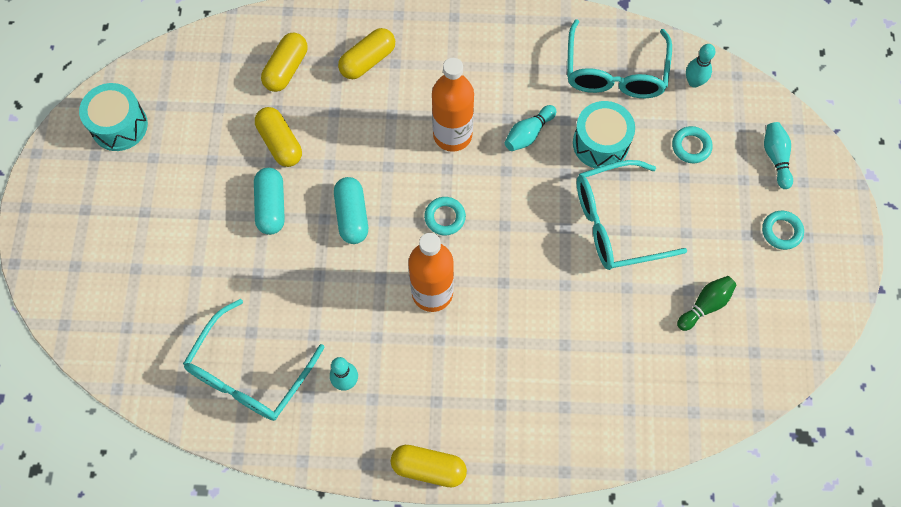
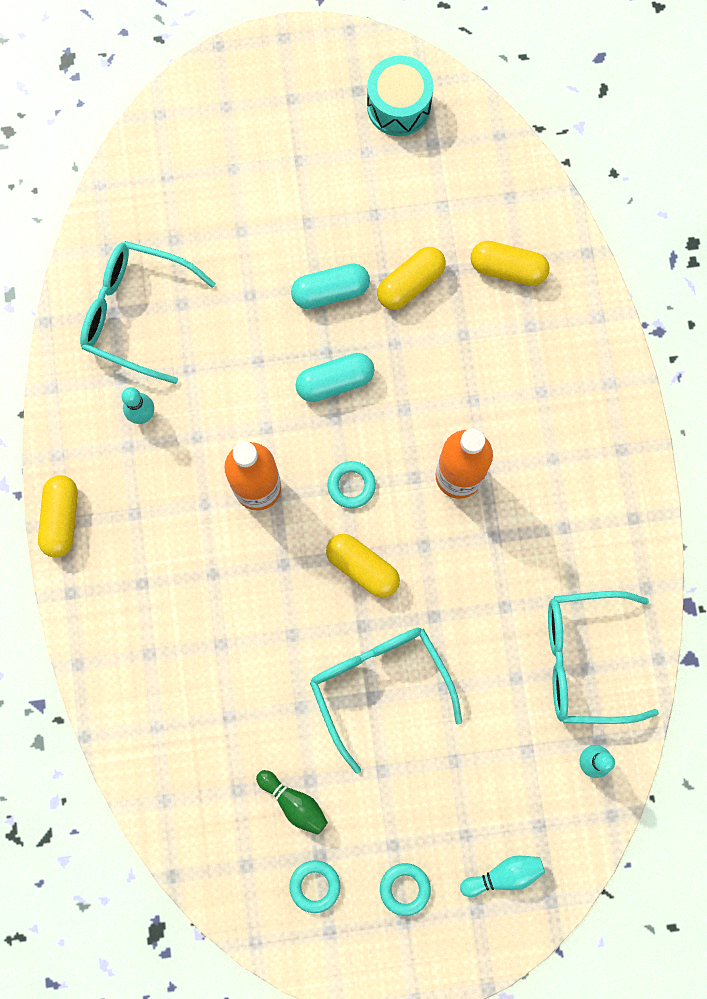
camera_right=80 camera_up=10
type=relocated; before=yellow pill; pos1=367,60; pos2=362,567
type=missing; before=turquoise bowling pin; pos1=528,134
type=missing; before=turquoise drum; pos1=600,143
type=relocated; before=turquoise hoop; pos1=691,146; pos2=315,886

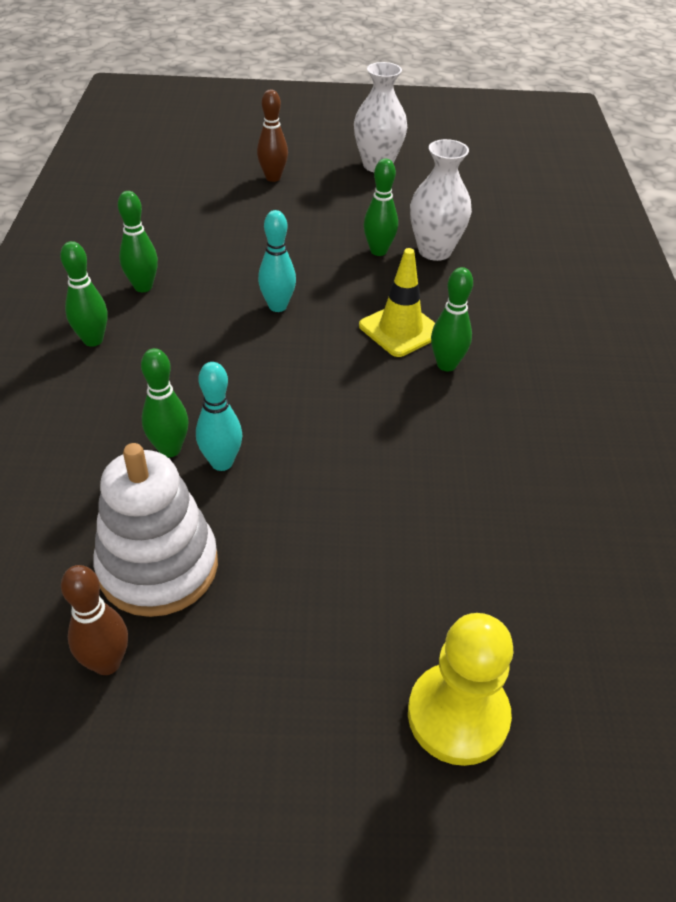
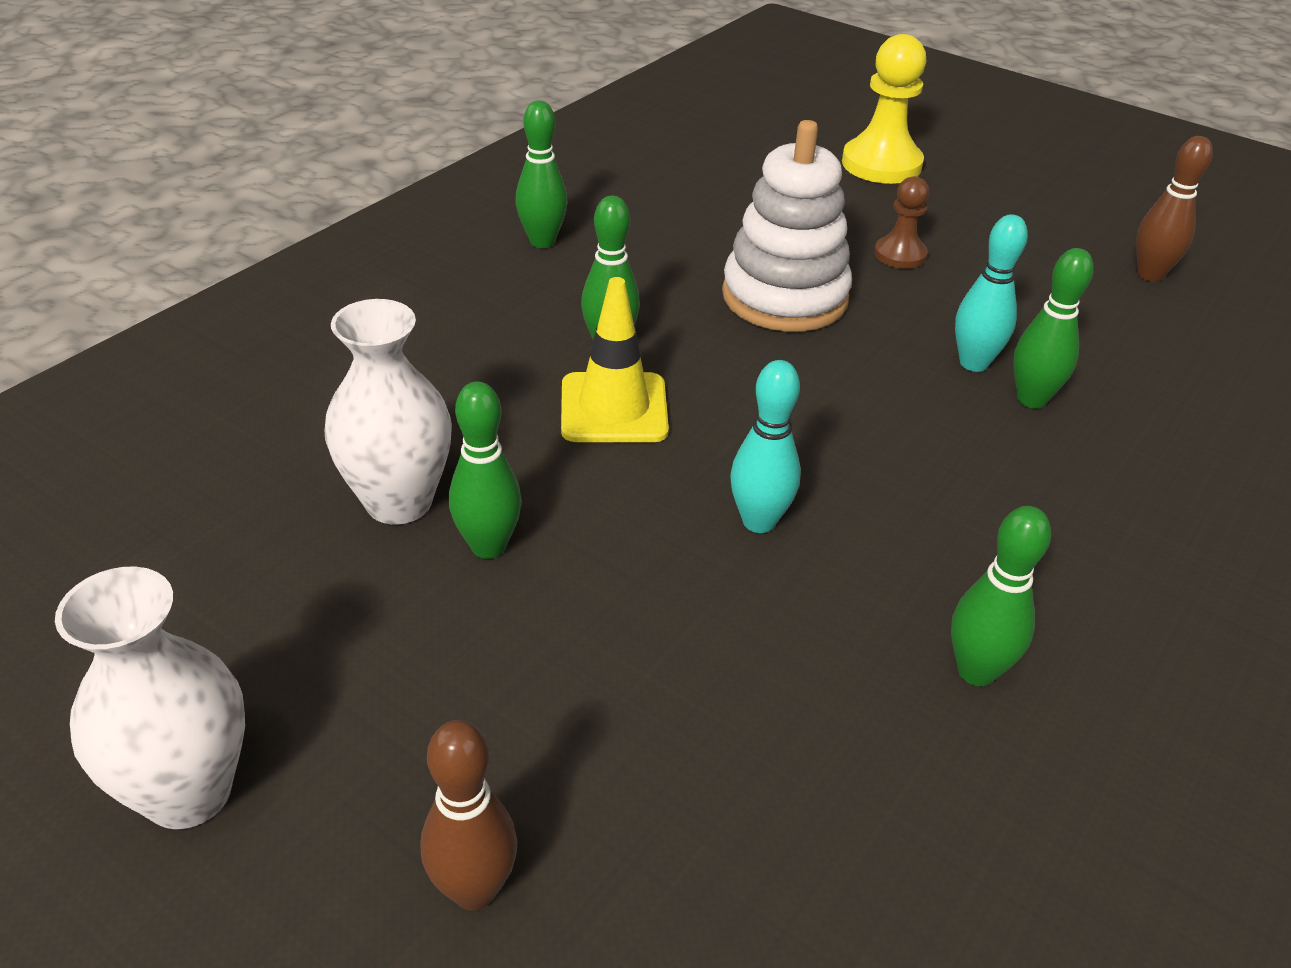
camera_right=-145 camera_up=-5
type=relocated; before=green bowling pin; pos1=93,340; pos2=542,241
type=relocated; before=white ring stacker; pos1=158,566; pos2=784,297
type=appeared; after=brown chess pawn; pos2=900,255

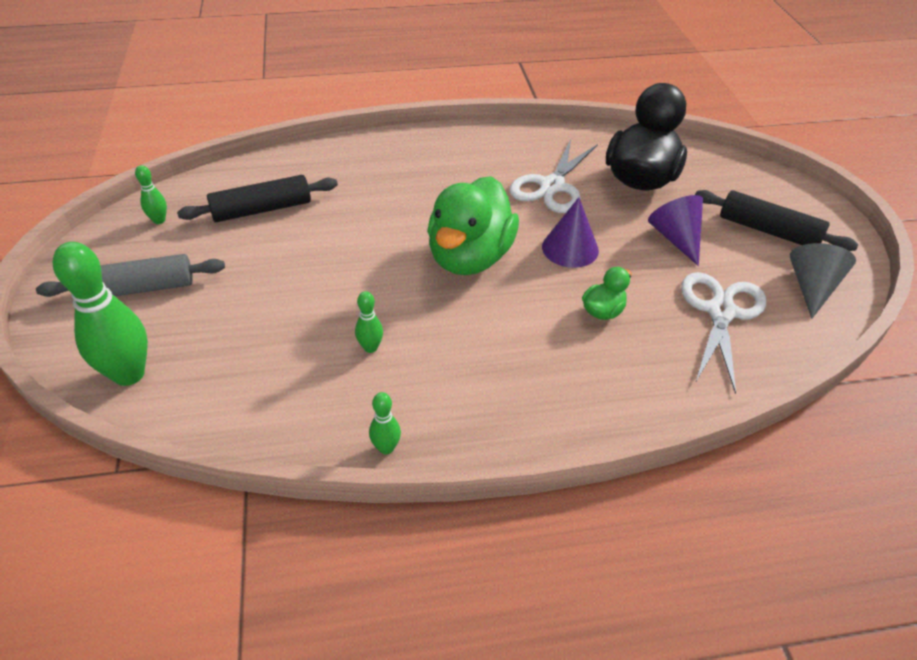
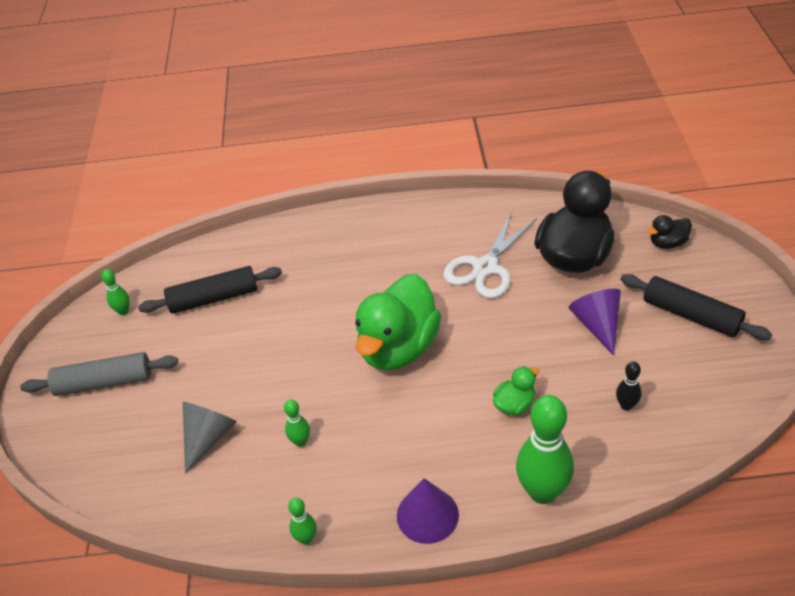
camera_right=10 camera_up=0
type=relocated; before=green bowling pin; pos1=129,374; pos2=542,492
type=relocated; before=royal purple cone; pos1=570,248; pos2=427,515
type=exchanged; before=white pair of scissors; after=black bowling pin; pos1=721,312; pos2=626,405
type=relocated; before=grey cone; pos1=811,287; pos2=208,437
type=appeared; after=black rubber duck; pos2=667,243

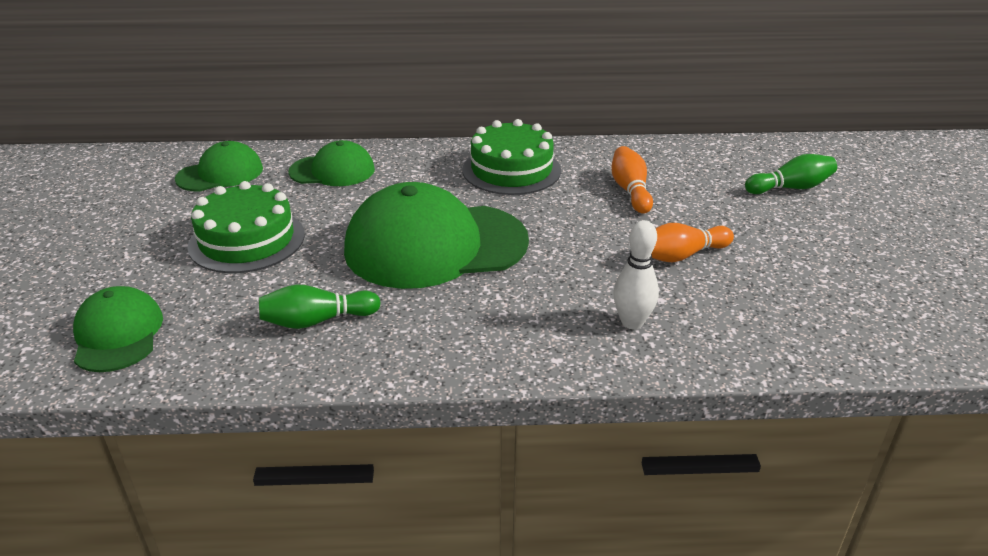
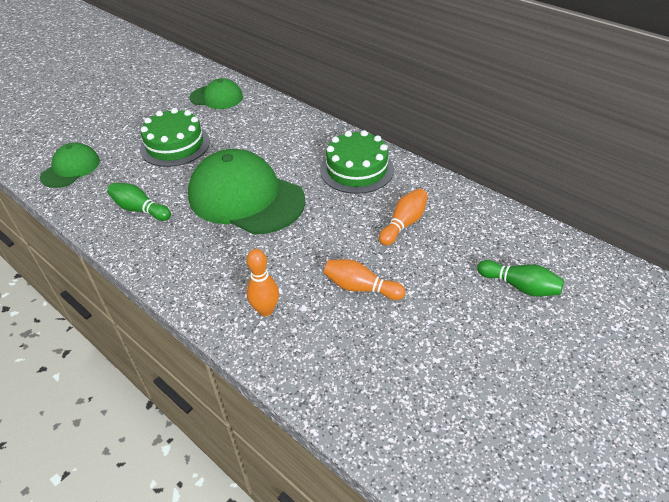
camera_right=45 camera_up=10
type=missing; before=green cap; pos1=332,171
type=colour; before=white bowling pin; after=bright orange bowling pin; pos1=632,322; pos2=266,310

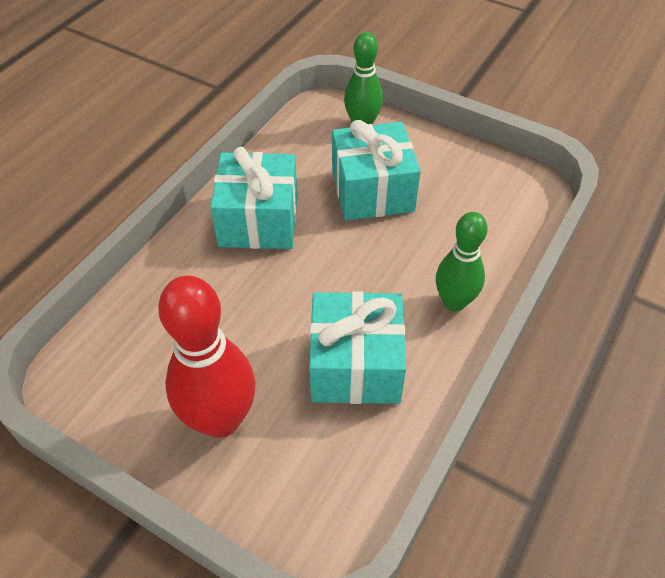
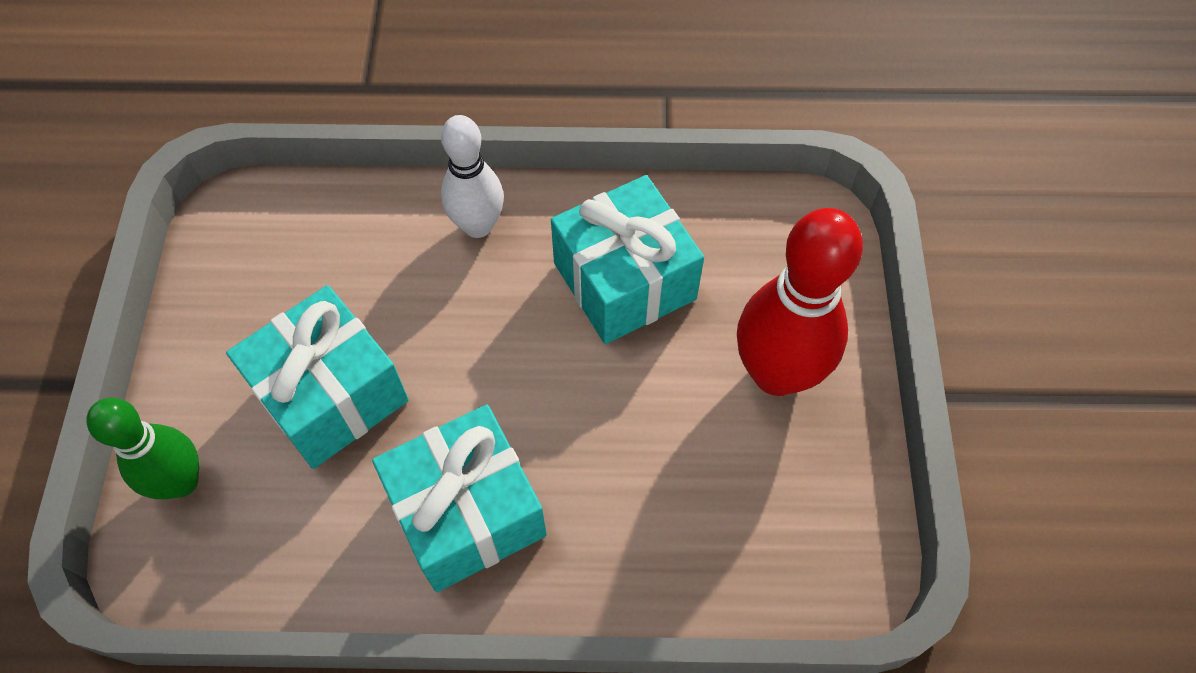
camera_right=-120 camera_up=10
type=colour; before=green bowling pin; after=white bowling pin; pos1=454,302; pos2=478,225

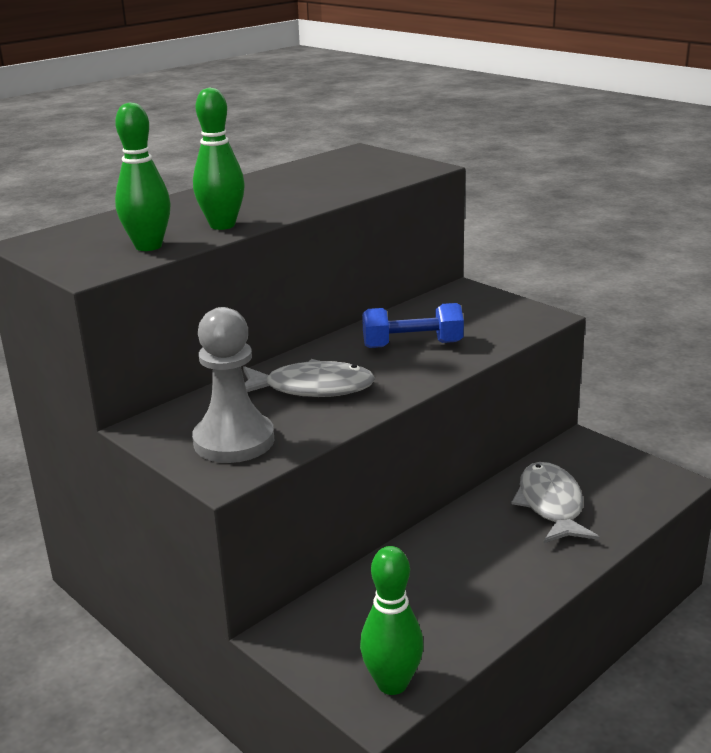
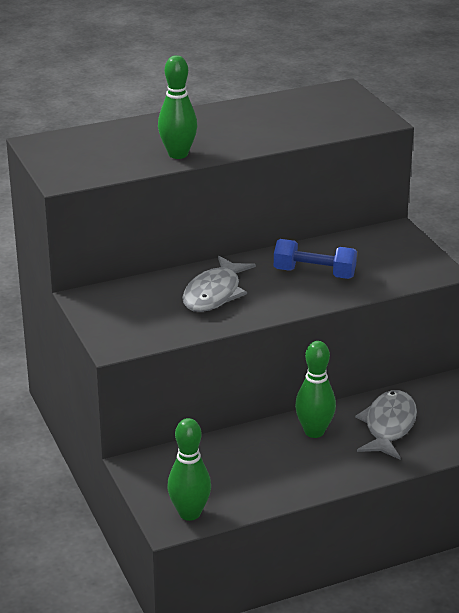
camera_right=20 camera_up=5
type=relocated; before=green bowling pin; pos1=148,246; pos2=314,432
type=missing; before=grey chess pawn; pos1=234,441
type=spun; before=grey toy fish; pos1=312,388; pos2=214,293; turn=90

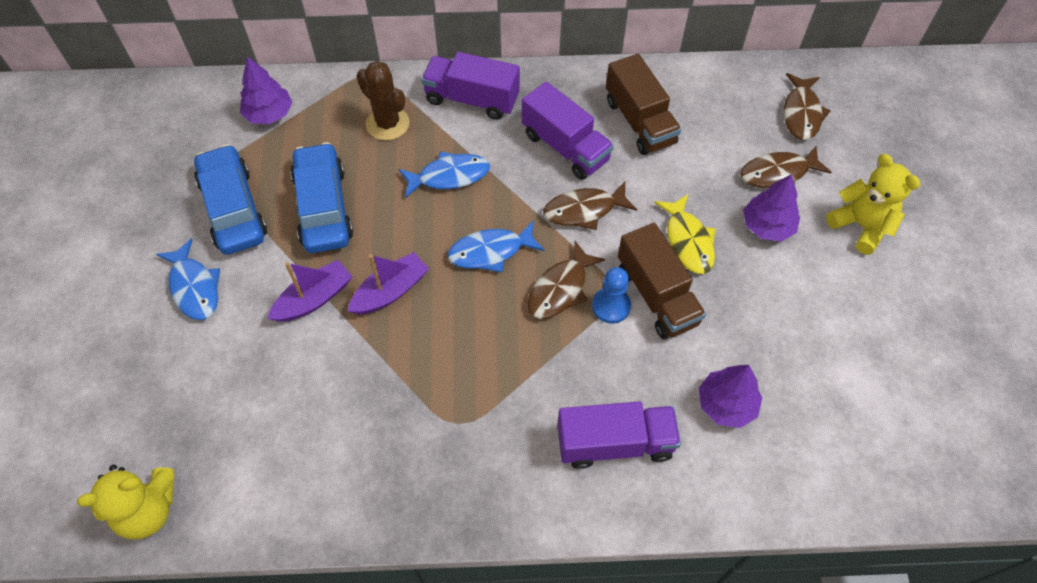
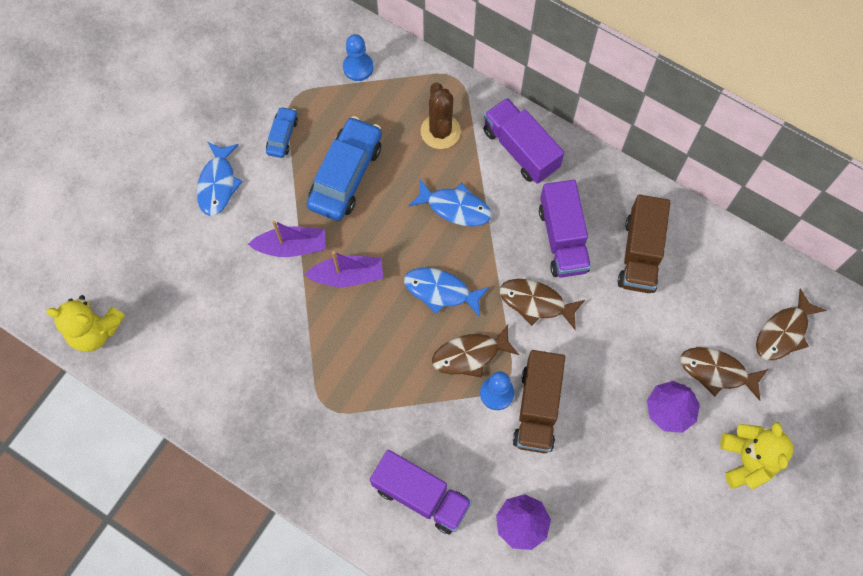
camera_right=35 camera_up=10
type=size; before=cobalt toy car; pos1=233,208; pos2=282,136; scale=0.5
type=exchanged; before=royal purple tree; after=cobalt chess pawn; pos1=269,114; pos2=358,67
type=missing; before=yellow toy fish; pos1=688,241

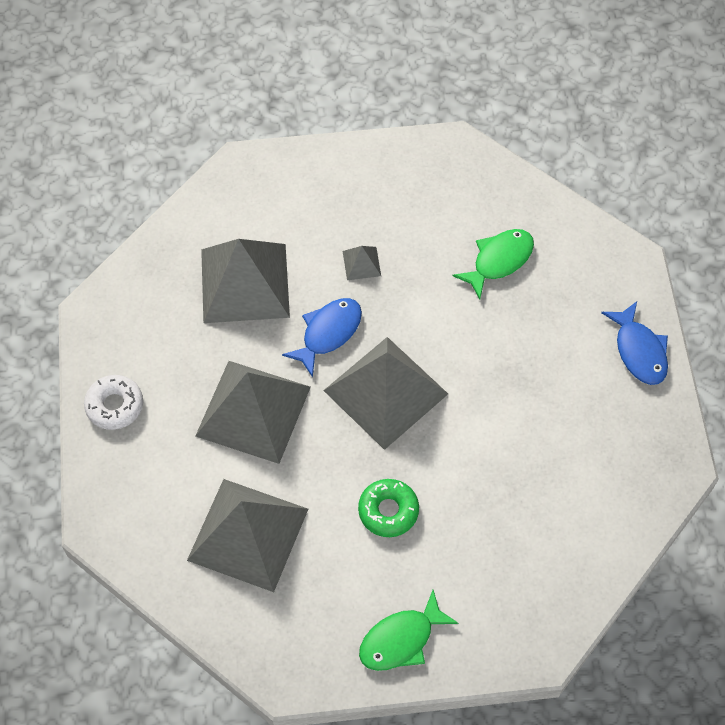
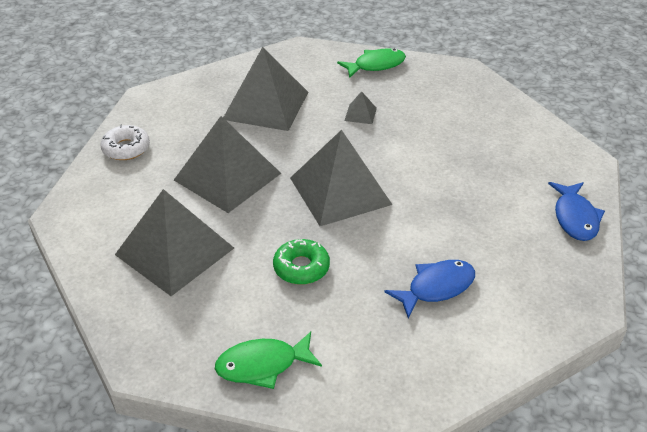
camera_right=20 camera_up=-20
type=relocated; before=cobalt toy fish; pos1=328,333; pos2=436,287
type=relocated; before=green toy fish; pos1=499,261; pos2=376,65

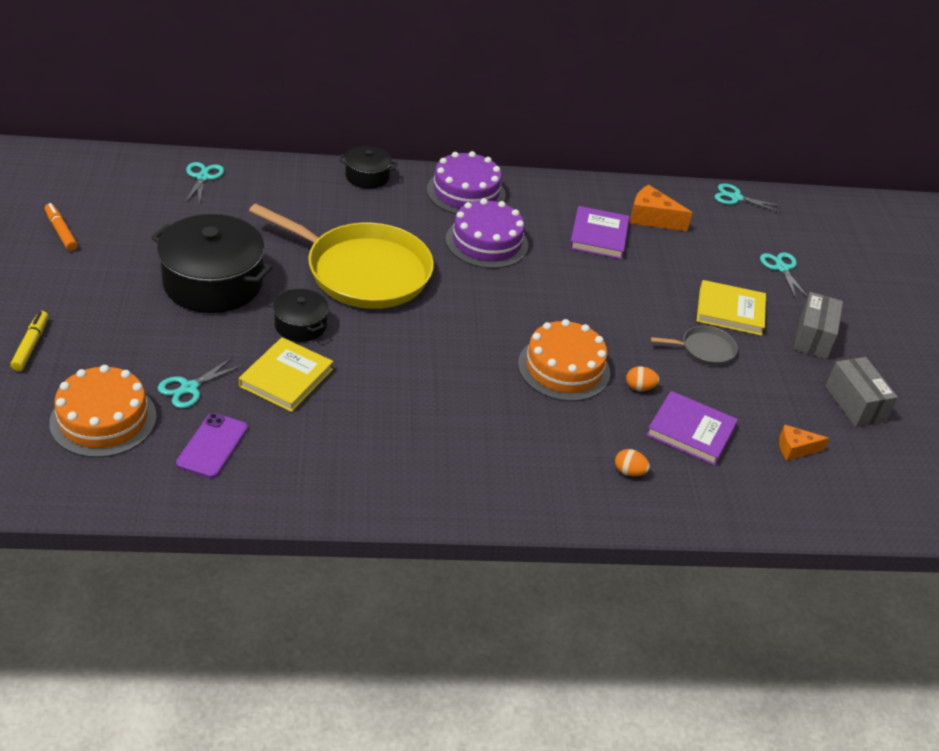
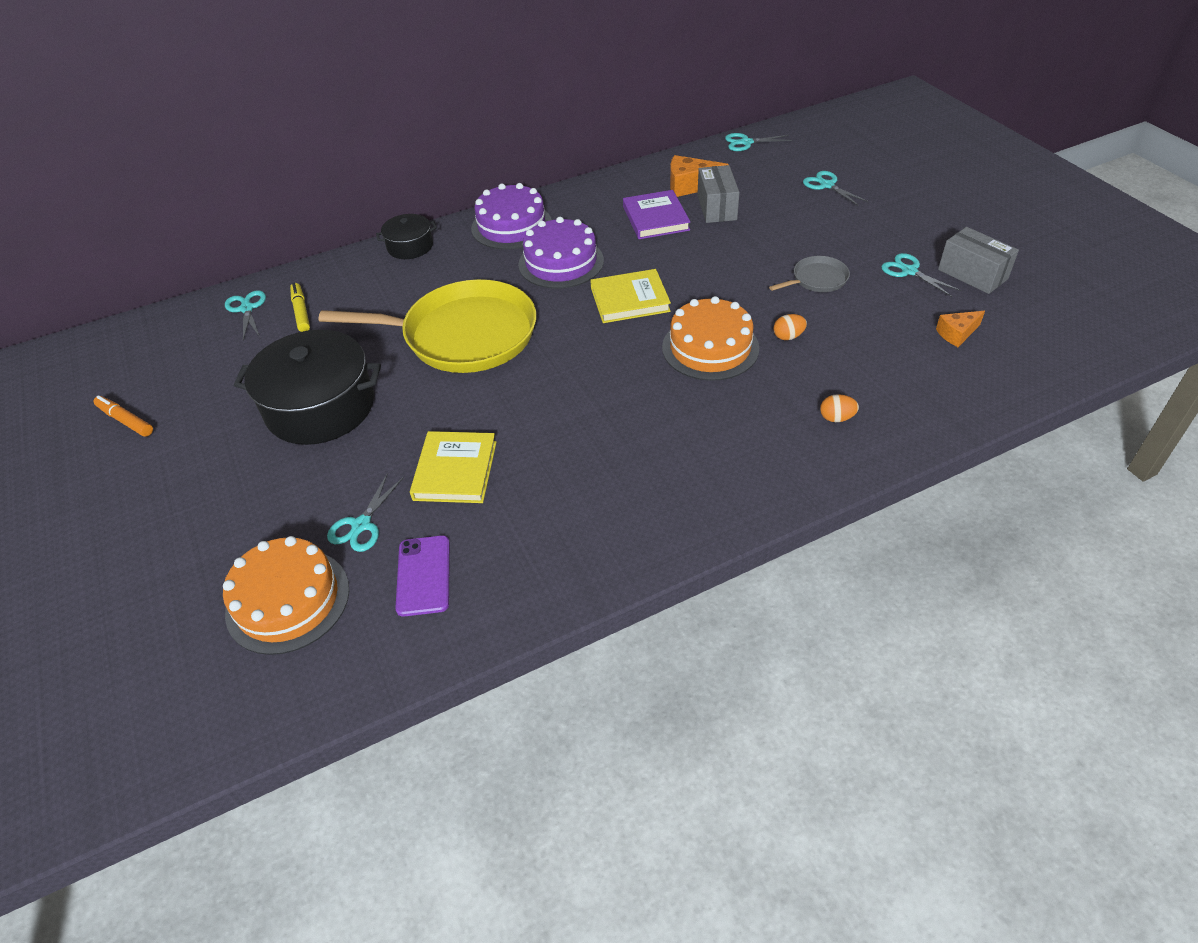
camera_right=-15 camera_up=5
type=relocated; before=yellow marker; pos1=31,345; pos2=301,312
type=missing; before=black cooking pot; pos1=300,325
type=missing; before=royal purple hardcover; pos1=690,431
type=relocated; before=yellow hardcover; pos1=730,311; pos2=630,300
type=relocated; before=grey parcel; pos1=813,337; pos2=716,207
type=appeared; after=turquoise pair of scissors; pos2=909,271

